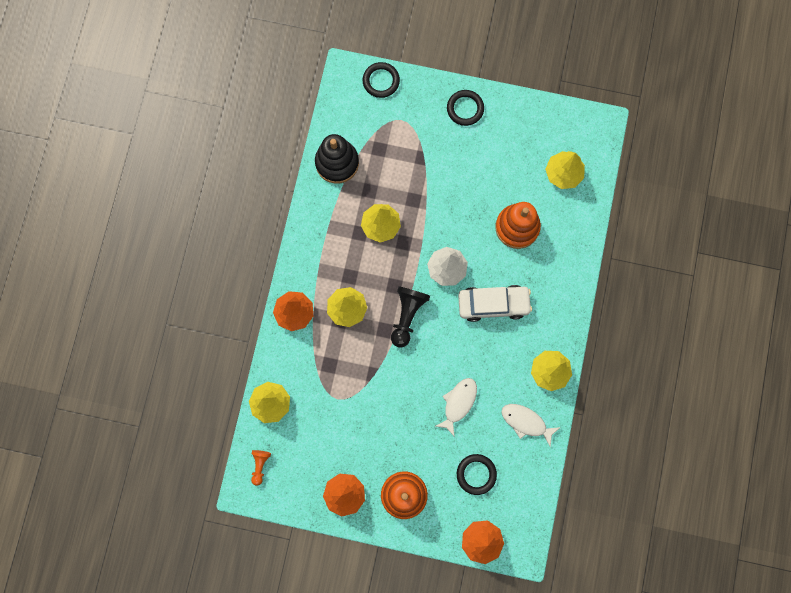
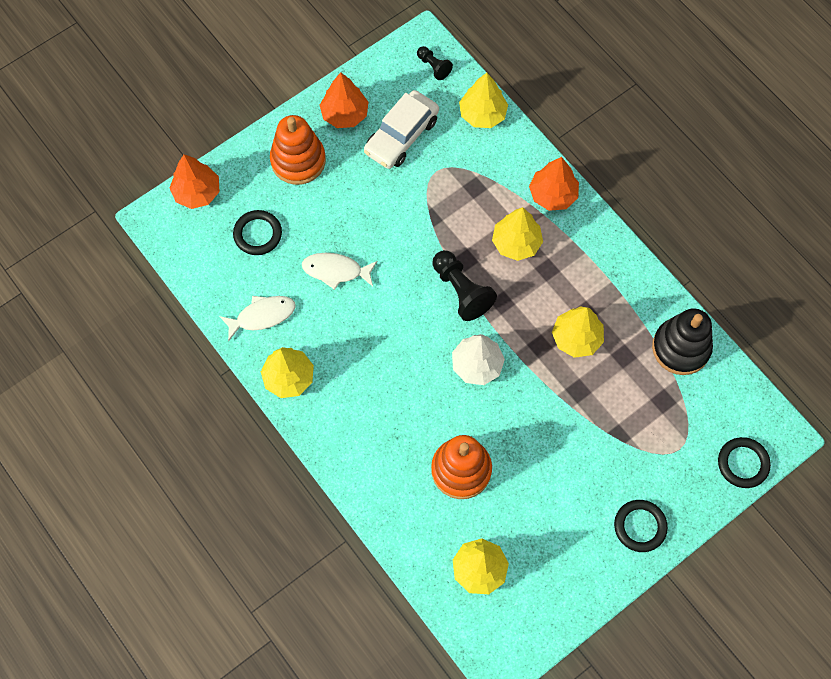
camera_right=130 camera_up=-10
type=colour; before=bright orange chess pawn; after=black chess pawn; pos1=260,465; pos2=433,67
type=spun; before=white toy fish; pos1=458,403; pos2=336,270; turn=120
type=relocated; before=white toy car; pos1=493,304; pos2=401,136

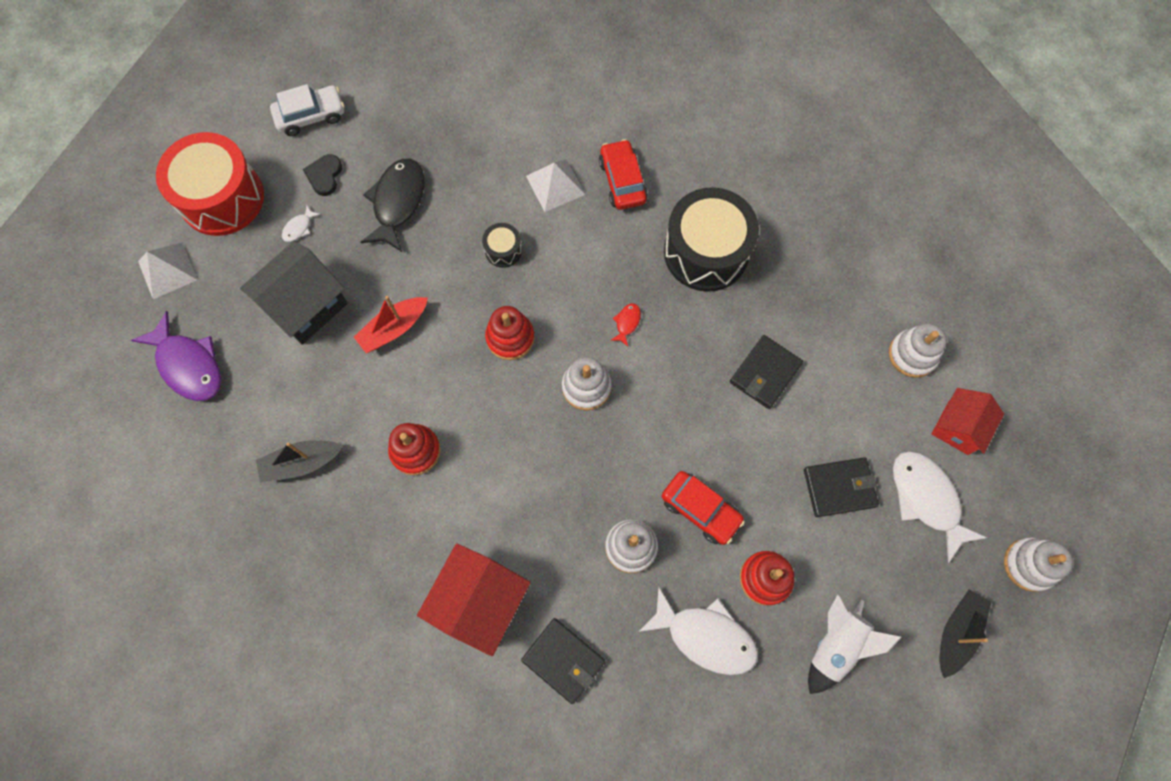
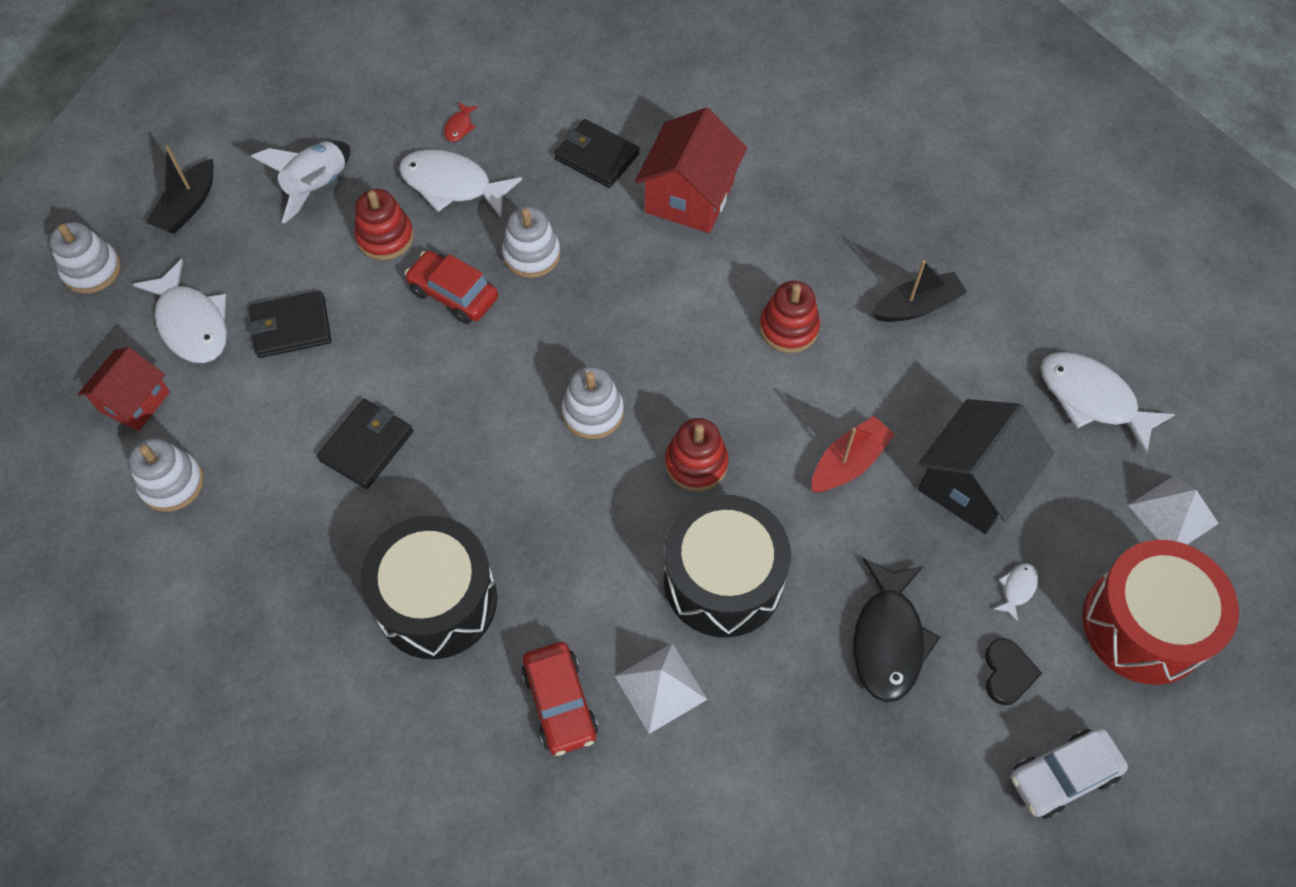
camera_right=175 camera_up=-10
type=colour; before=royal purple toy fish; after=white toy fish; pos1=188,365; pos2=1092,399
type=size; before=black drum; pos1=503,250; pos2=723,580; scale=2.28
type=relocated; before=crimson toy fish; pos1=627,323; pos2=459,127

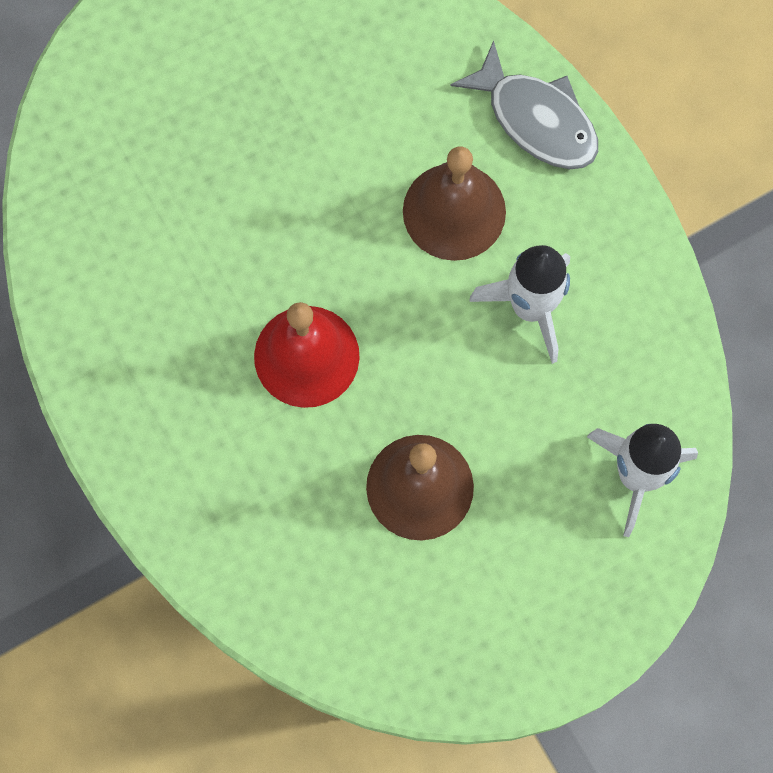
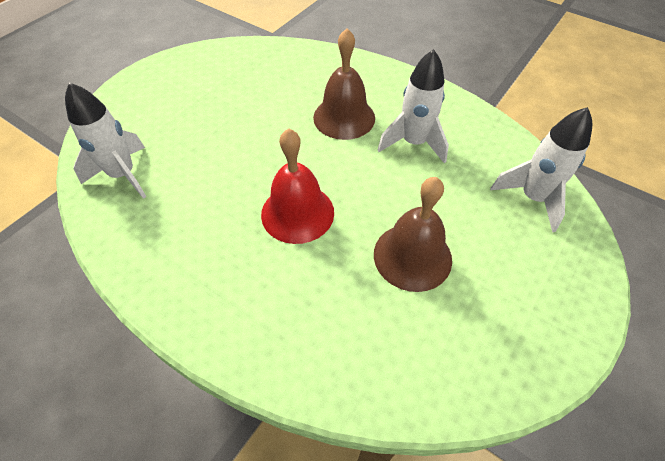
camera_right=-25 camera_up=-20
type=missing; before=grey toy fish; pos1=536,119
type=appeared; after=white rocket; pos2=123,175

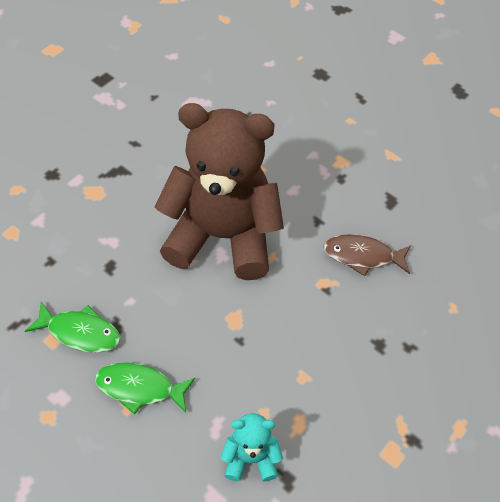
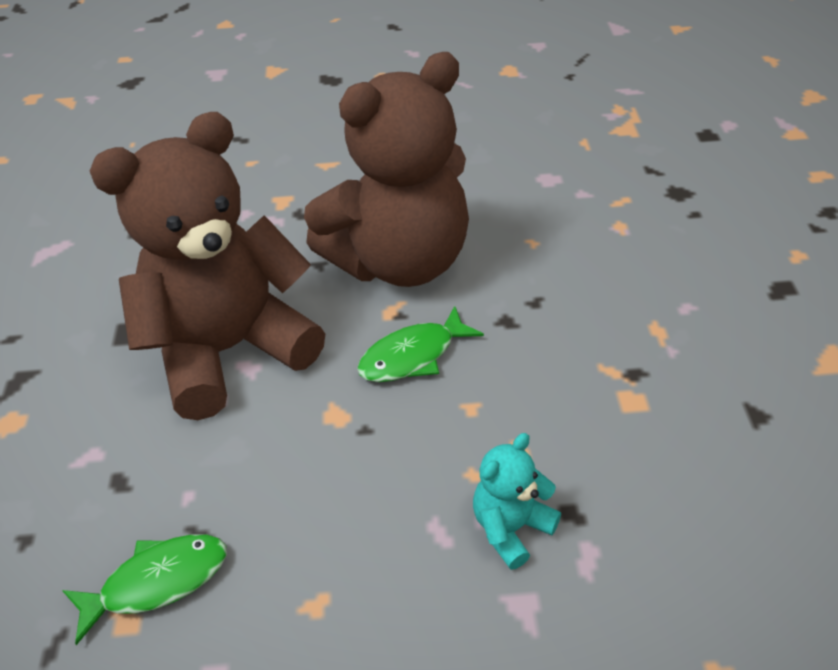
camera_right=-40 camera_up=-10
type=relocated; before=green toy fish; pos1=139,388; pos2=413,356
type=exchanged; before=brown toy fish; after=brown stuffed bear; pos1=362,256; pos2=400,261

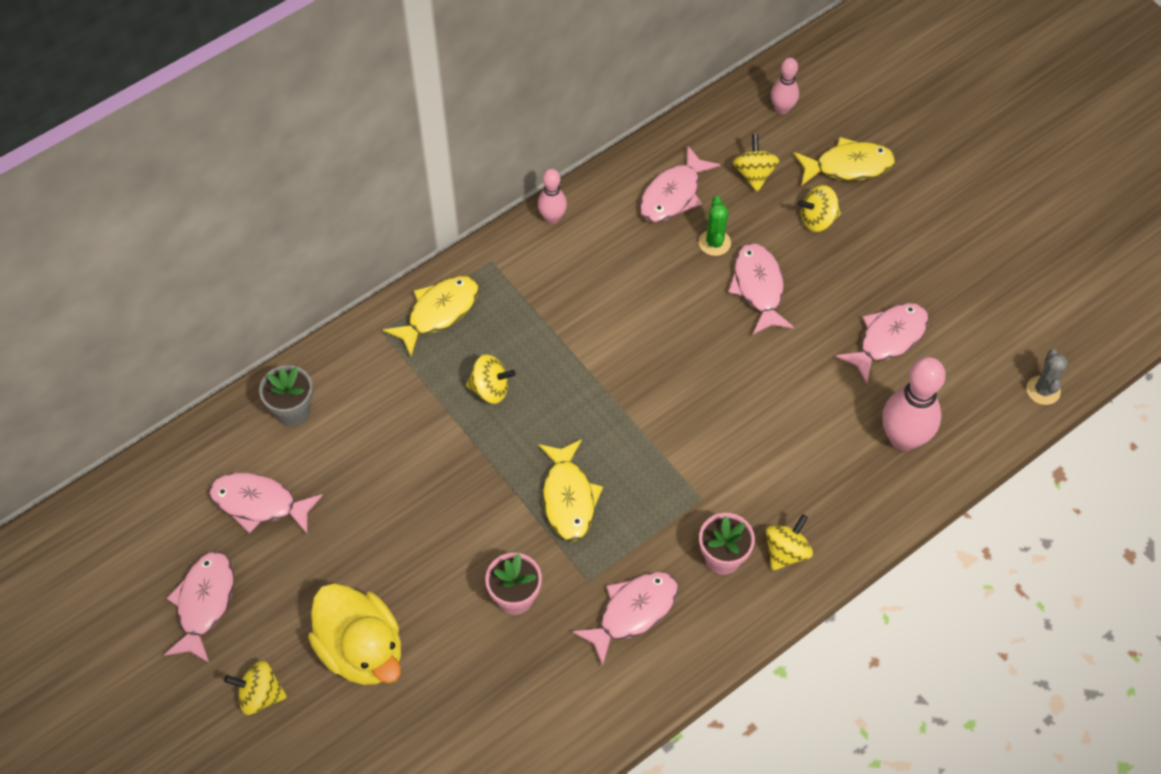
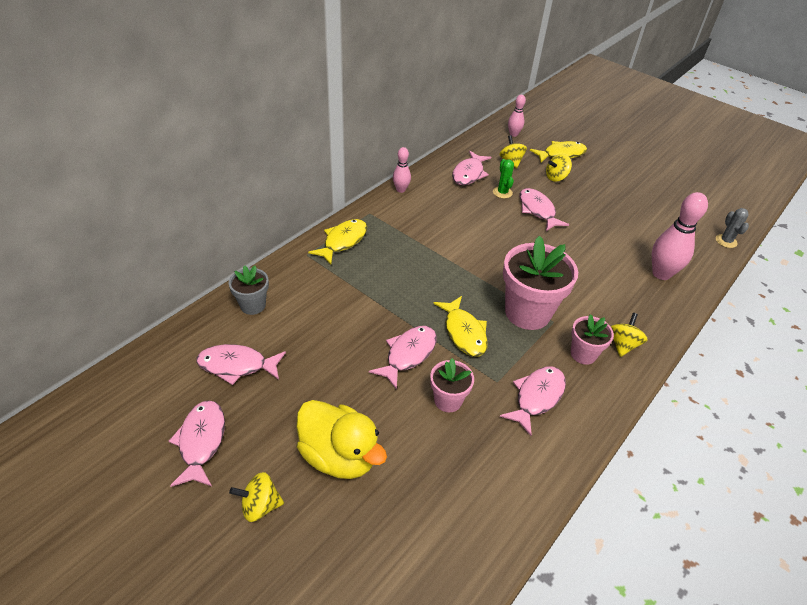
camera_right=-15 camera_up=-15
type=missing; before=yellow whirligig; pos1=490,389
type=relocated; before=pink toy fish; pos1=888,339; pos2=408,354
type=appeared; after=pink potted plant; pos2=527,312

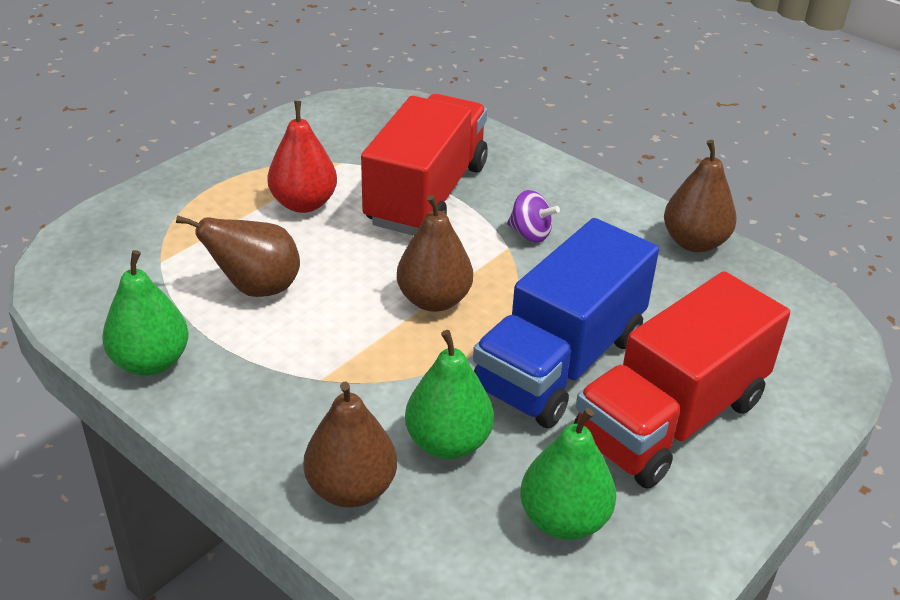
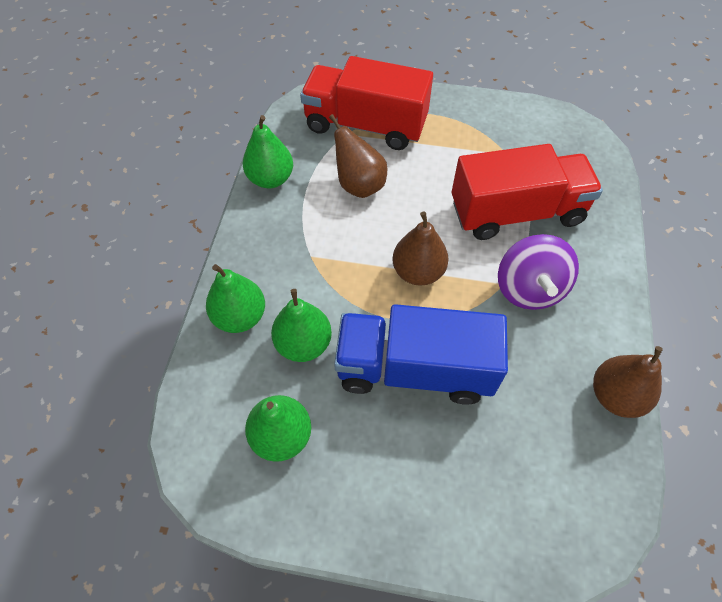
camera_right=60 camera_up=20
type=missing; before=crimson toy pear; pos1=304,204
type=colour; before=brown toy pear; after=green toy pear; pos1=351,489; pos2=240,316
type=size; before=royal purple whirligig; pos1=530,234; pos2=529,289; scale=1.84
type=relocated; before=crimson truck; pos1=670,419; pos2=365,125

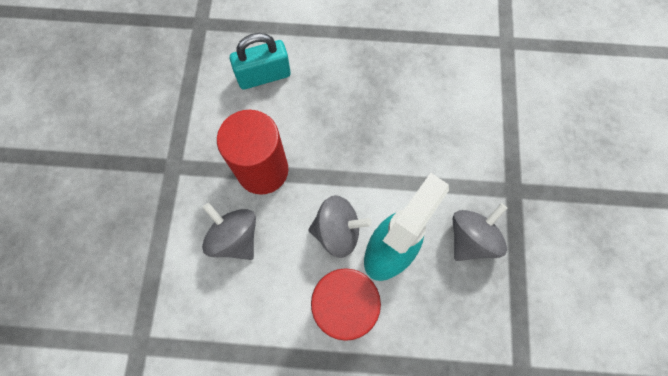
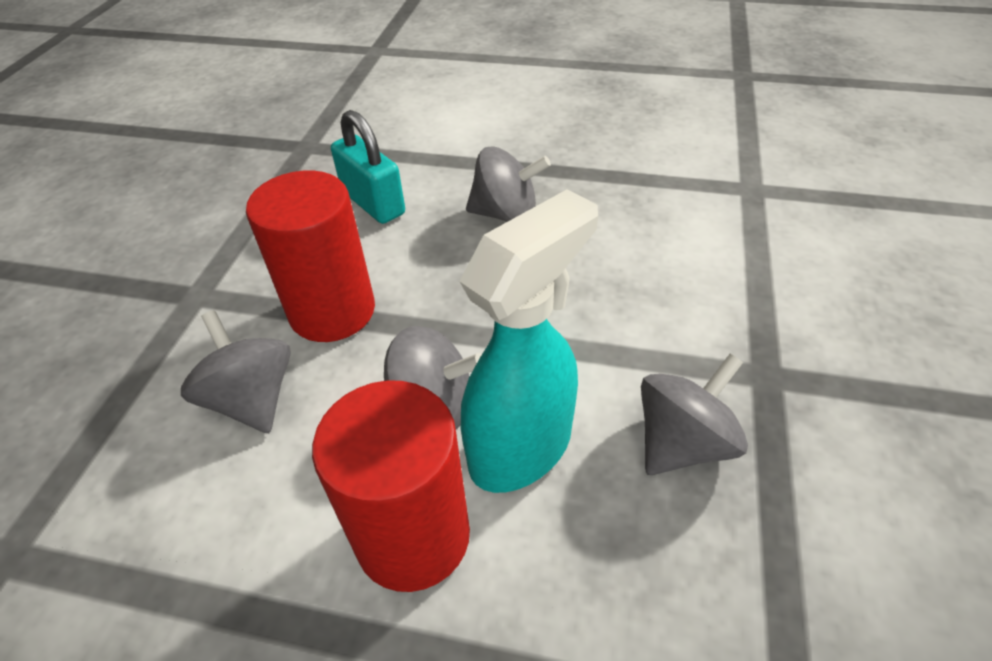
camera_right=10 camera_up=-25
type=spun; before=turquoise lock; pos1=264,76; pos2=373,203; turn=60
type=appeared; after=grey whirligig; pos2=506,214

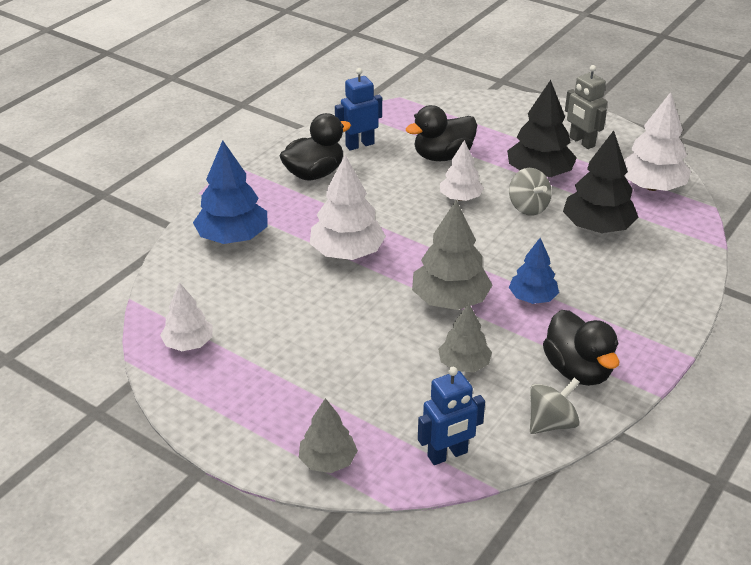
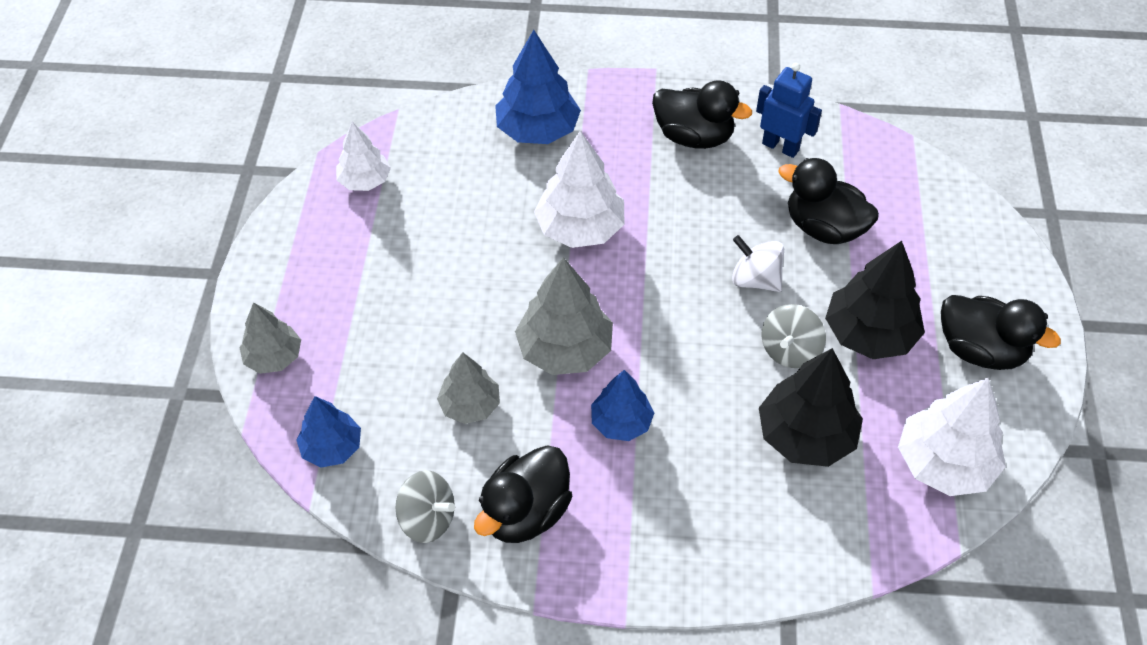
camera_right=60 camera_up=15
type=exchanged; before=cobalt toy robot; after=cobalt tree; pos1=447,455; pos2=332,447
type=exchanged; before=white tree; after=white whirligig; pos1=460,198; pos2=755,279
type=exchanged; before=grey toy robot; after=black rubber duck; pos1=581,142; pos2=980,350

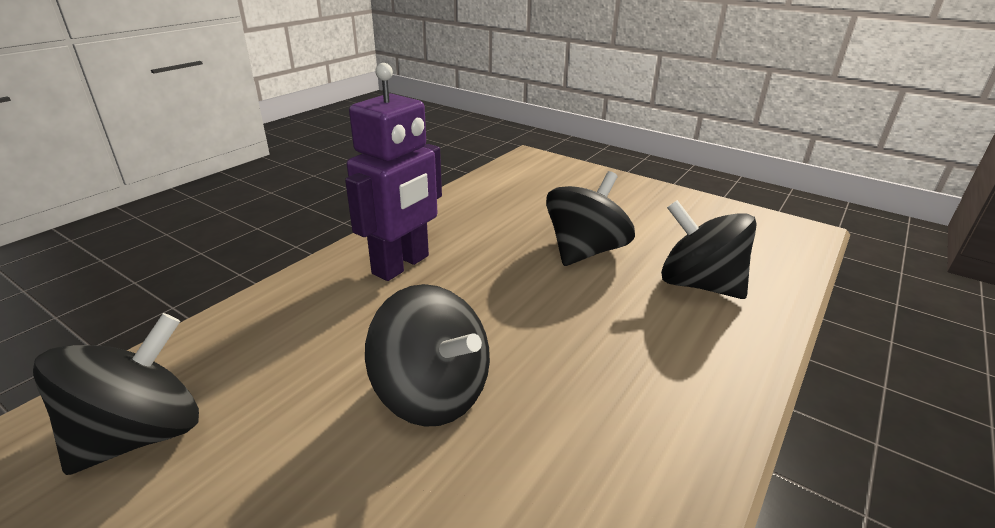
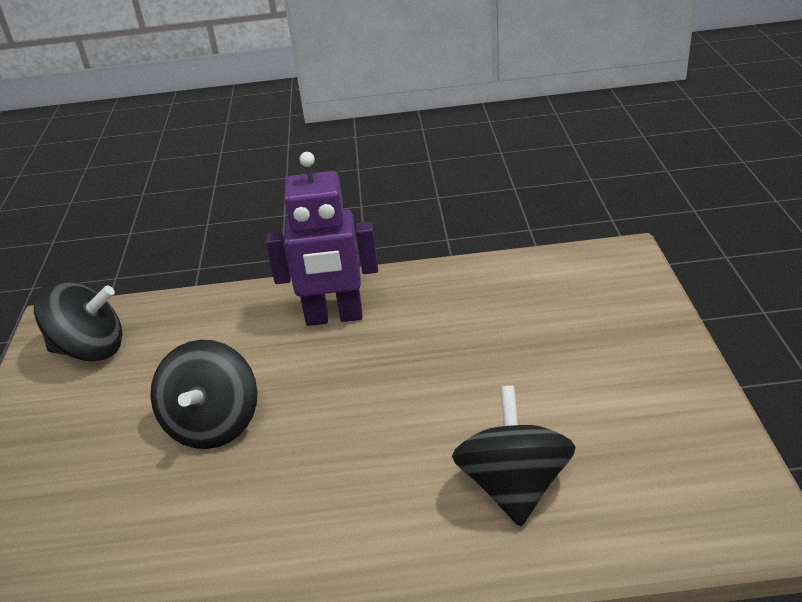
camera_right=55 camera_up=5
type=missing; before=black whirligig; pos1=585,251

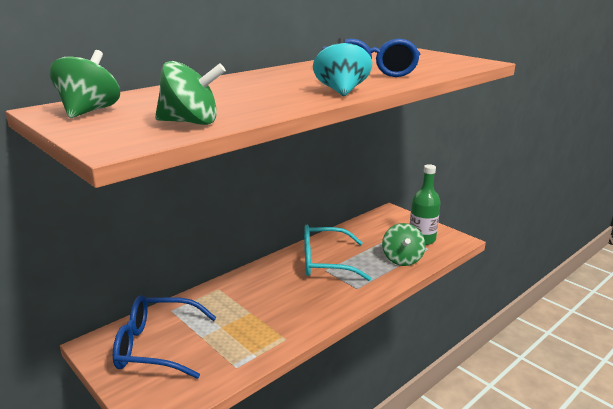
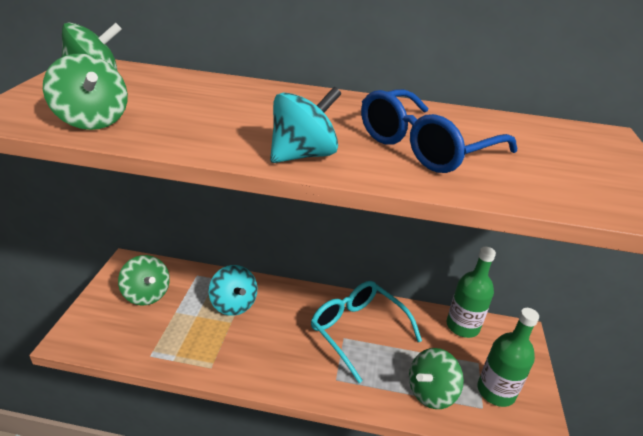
camera_right=50 camera_up=10
type=exchanged; before=cobalt glasses; after=green whirligig; pos1=157,346; pos2=146,294
type=appeared; after=turquoise whirligig; pos2=233,304
type=appeared; after=green flask; pos2=462,326

